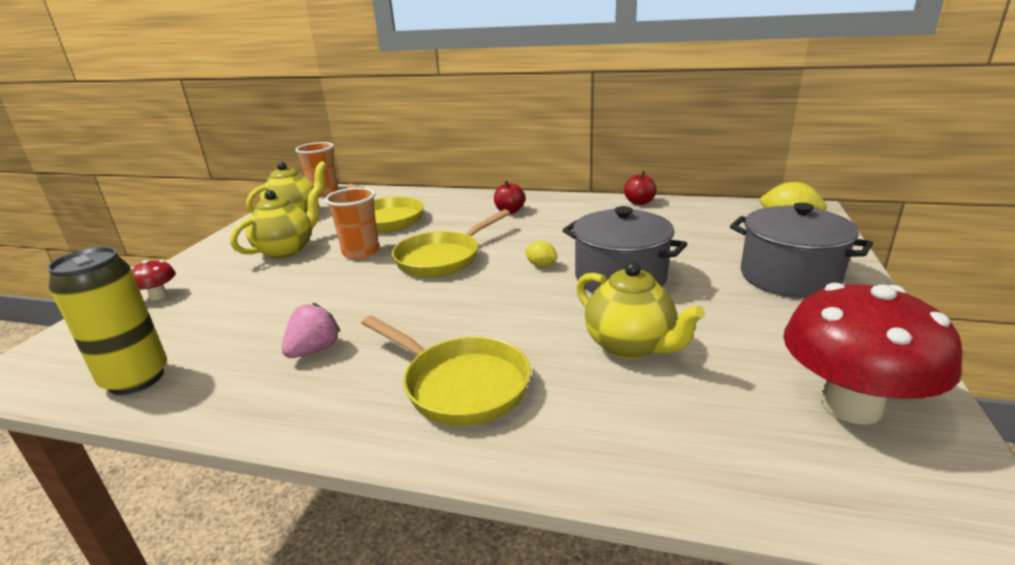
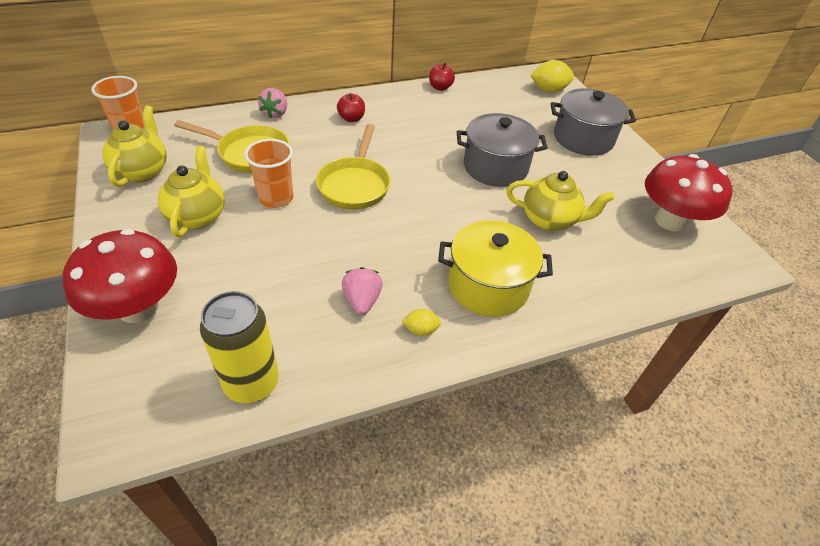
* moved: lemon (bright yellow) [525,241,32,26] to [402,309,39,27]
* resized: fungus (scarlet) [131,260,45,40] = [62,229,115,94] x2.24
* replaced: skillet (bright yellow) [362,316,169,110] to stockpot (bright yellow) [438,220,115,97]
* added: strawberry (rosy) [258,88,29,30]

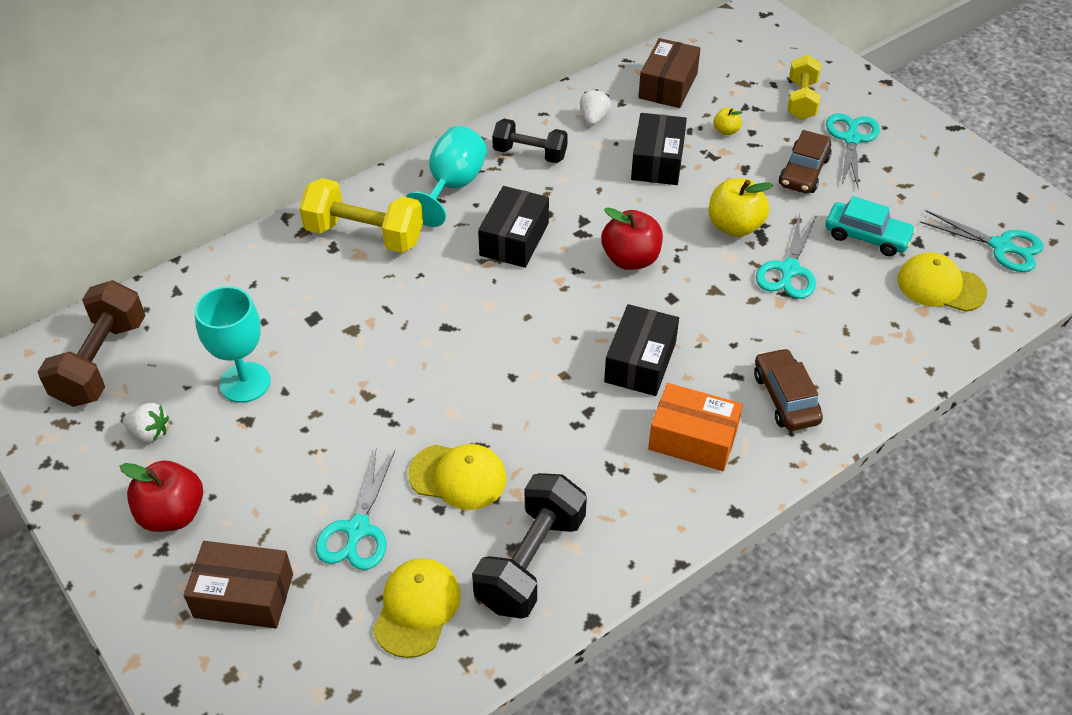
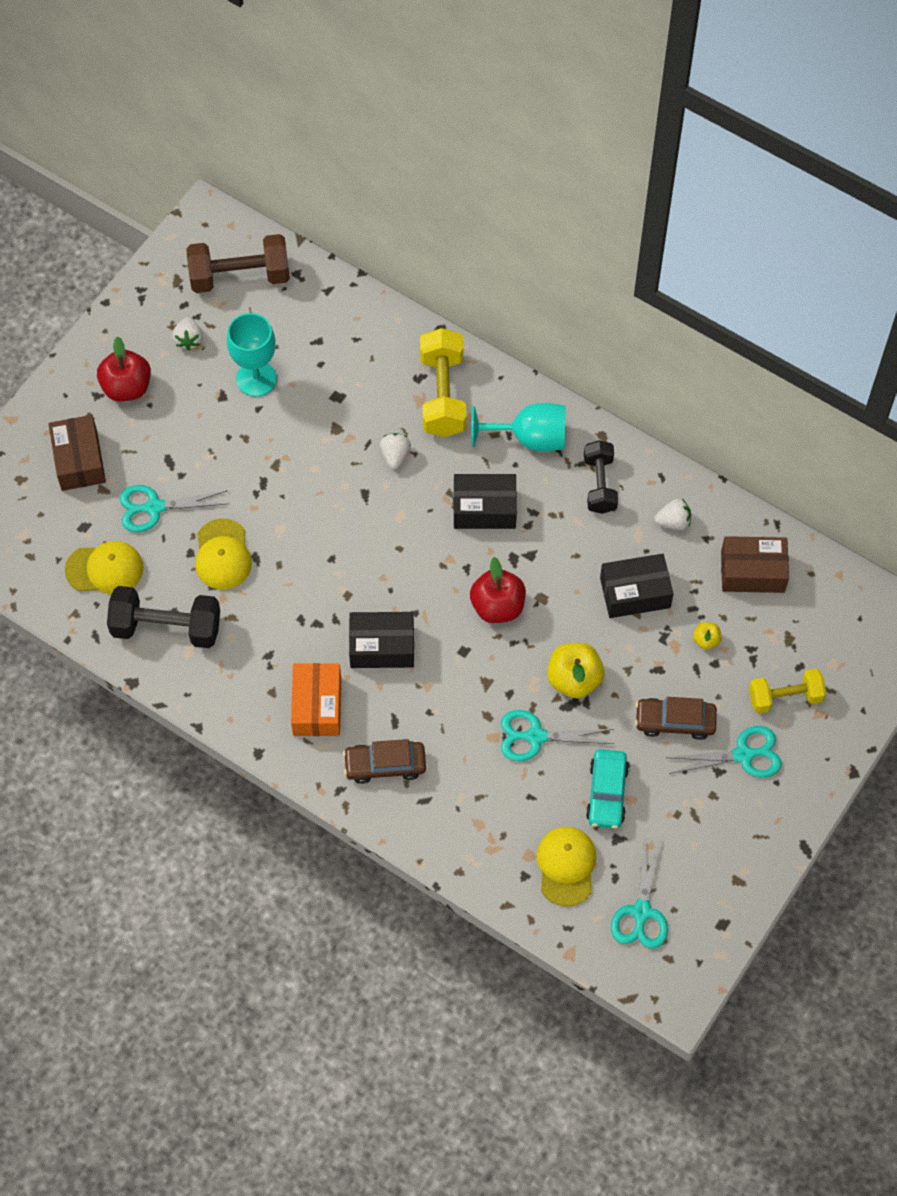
* turned: toy car (russet) [754,348,69,83] = [343,739,83,45] 150 degrees counterclockwise
* added: strawberry (snow-white) [380,433,31,36]

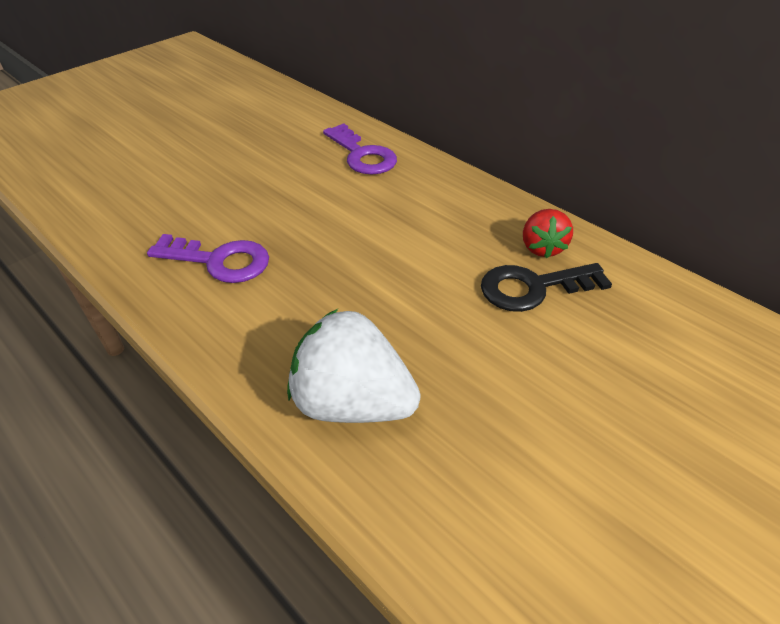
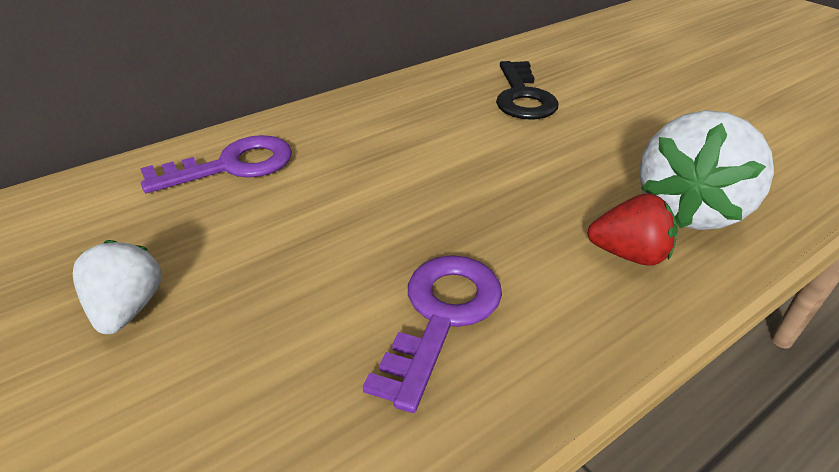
* moved: strawberry (scarlet) [523,209,50,49] to [587,193,91,73]
* added: strawberry (snow-white) [73,240,89,94]

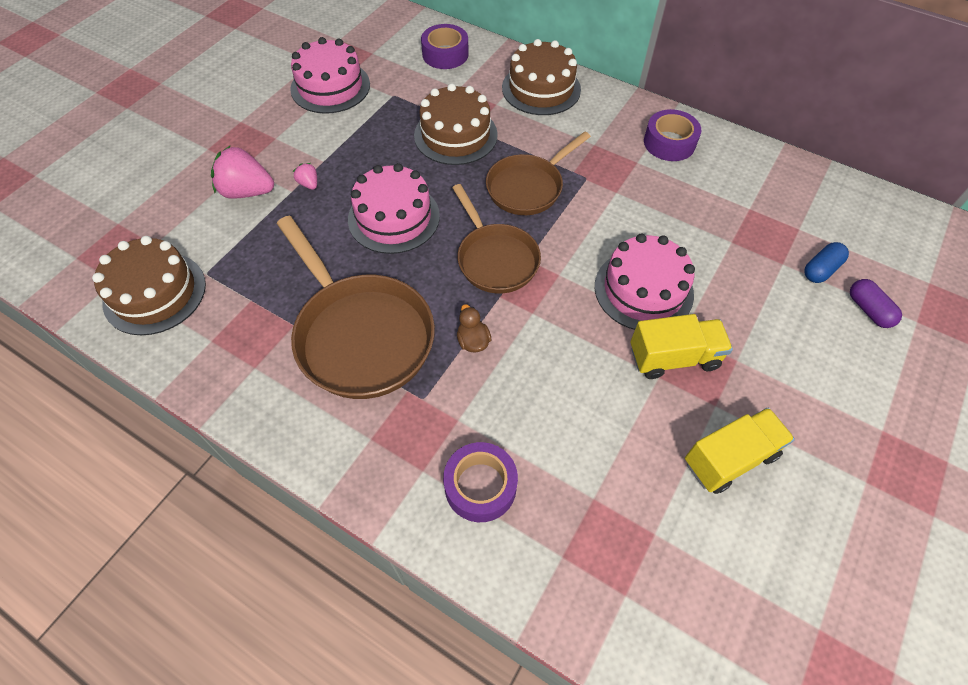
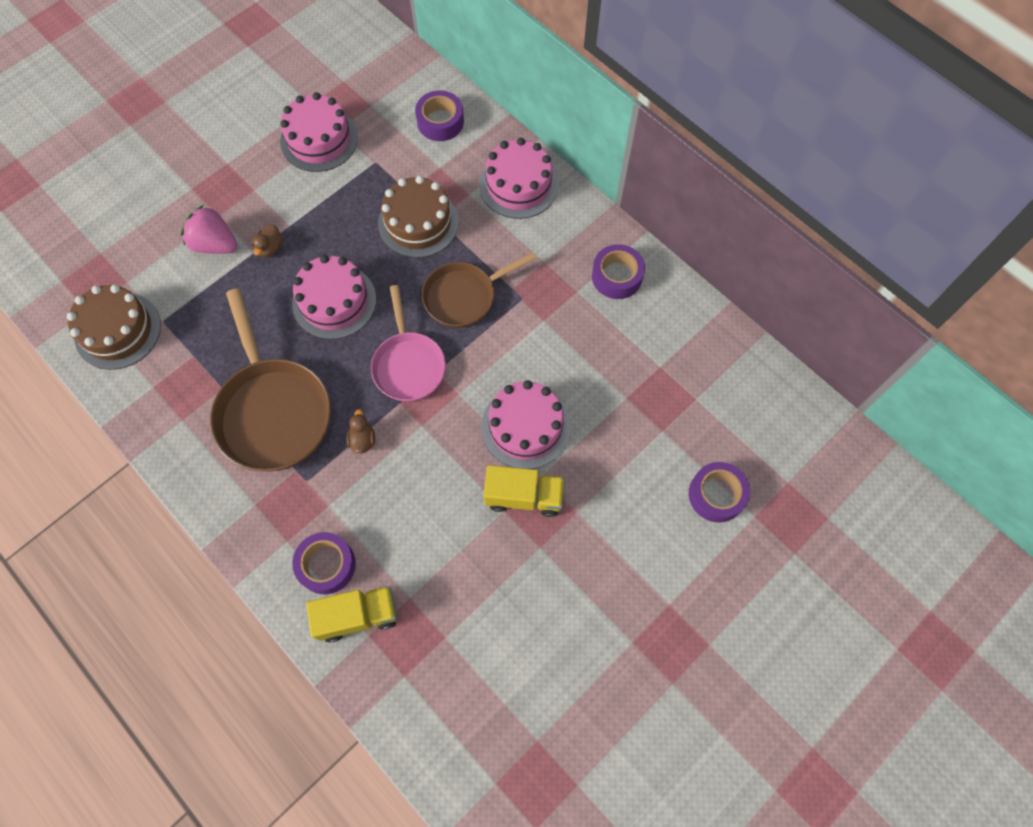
* recoloured: gateau (russet) [502,39,79,76] to gateau (rosy) [479,138,79,81]
* replaced: strawberry (rosy) [293,163,24,27] to rubber duck (russet) [252,224,31,34]
* recoloured: skillet (russet) [452,184,89,109] to skillet (rosy) [371,285,75,117]
* removed: pill shape (blue) [804,242,45,41]
* replaced: pill shape (purple) [850,279,52,49] to tape (purple) [689,462,61,61]
* moved: truck (bright yellow) [685,408,110,86] to [306,586,91,56]

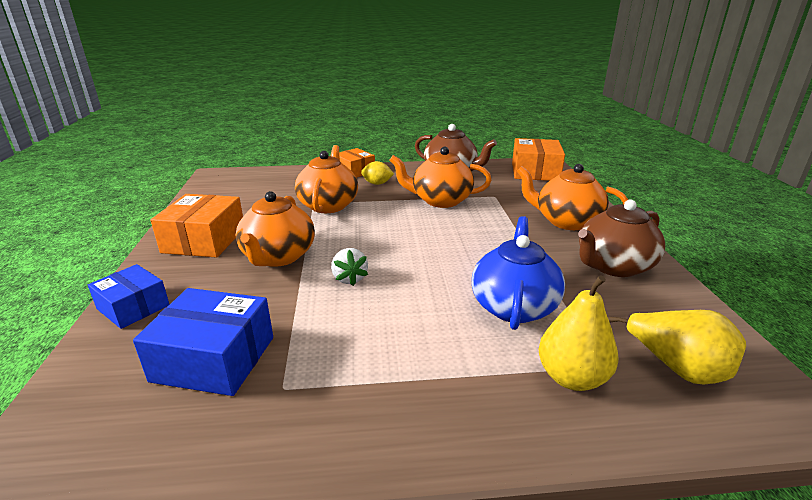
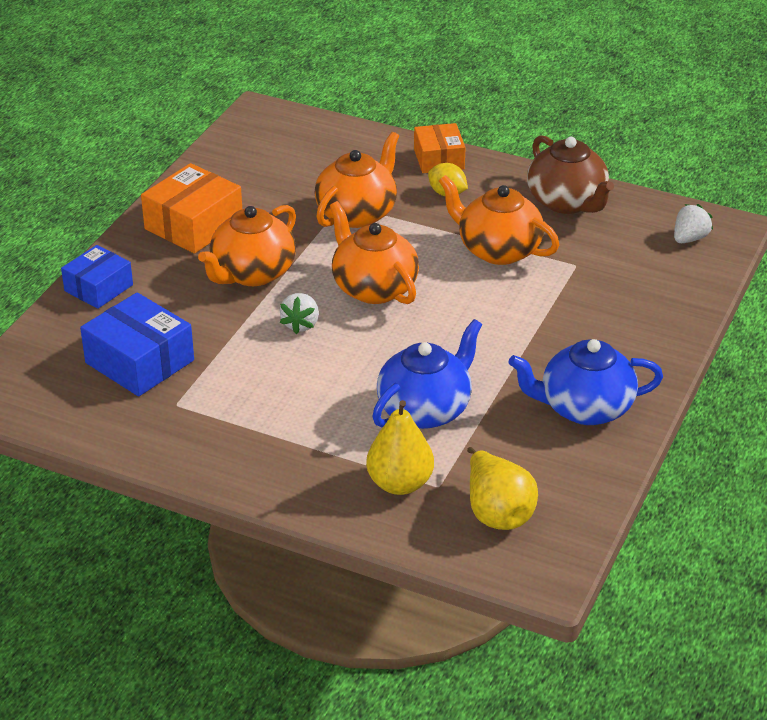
* replaced: box (bright orange) [512,138,53,43] to strawberry (snow-white) [674,204,39,39]
* moved: teapot (bright orange) [517,164,111,66] to [330,201,89,103]
* recoloured: teapot (russet) [578,199,87,78] to teapot (blue) [508,339,155,86]
* turned: box (blue) [88,264,82,65] = [61,245,72,64] 60 degrees clockwise

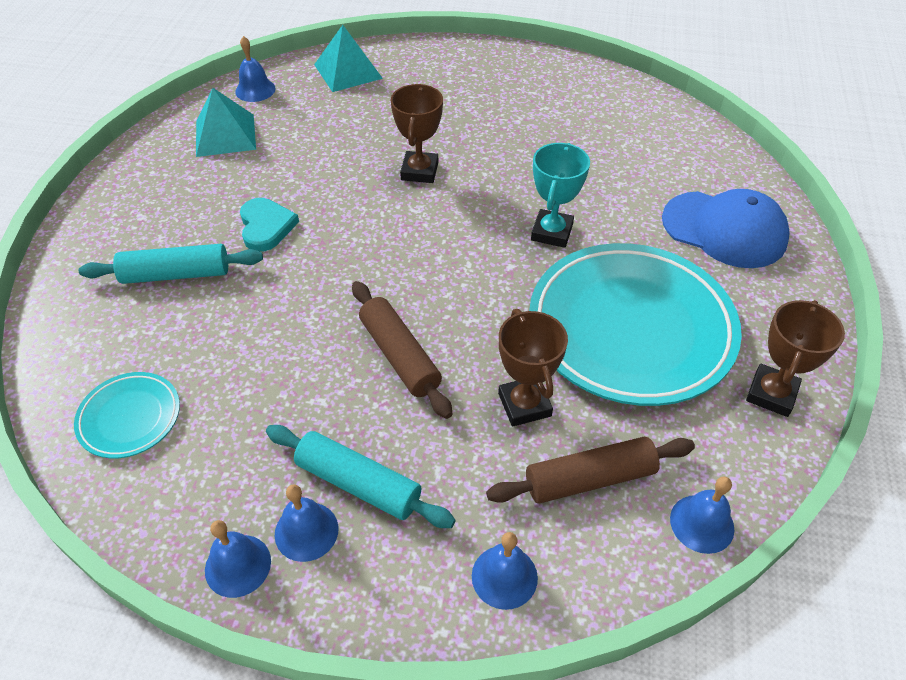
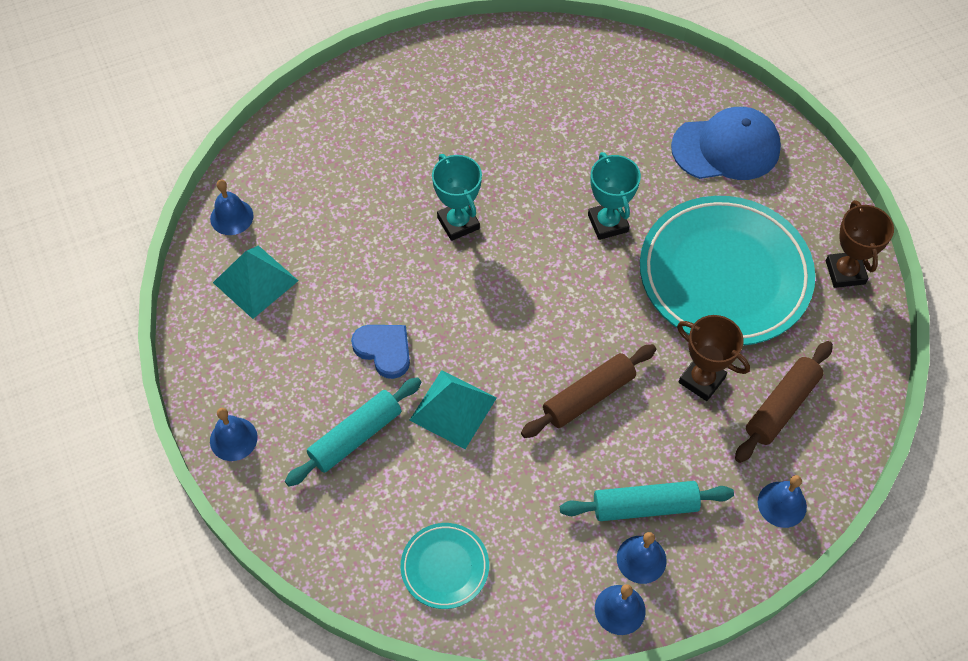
* moved: pyramid shape (teal) [314,25,69,67] to [409,370,88,79]
* recoloured: prize cup (russet) [391,84,52,99] to prize cup (teal) [432,154,50,87]
* recoloured: heart (teal) [240,198,59,54] to heart (blue) [351,325,59,54]
* turned: dough roller (russet) [352,281,101,138] = [521,344,135,94] 60 degrees counterclockwise
* moved: hand bell (blue) [670,476,65,78] to [210,408,48,53]

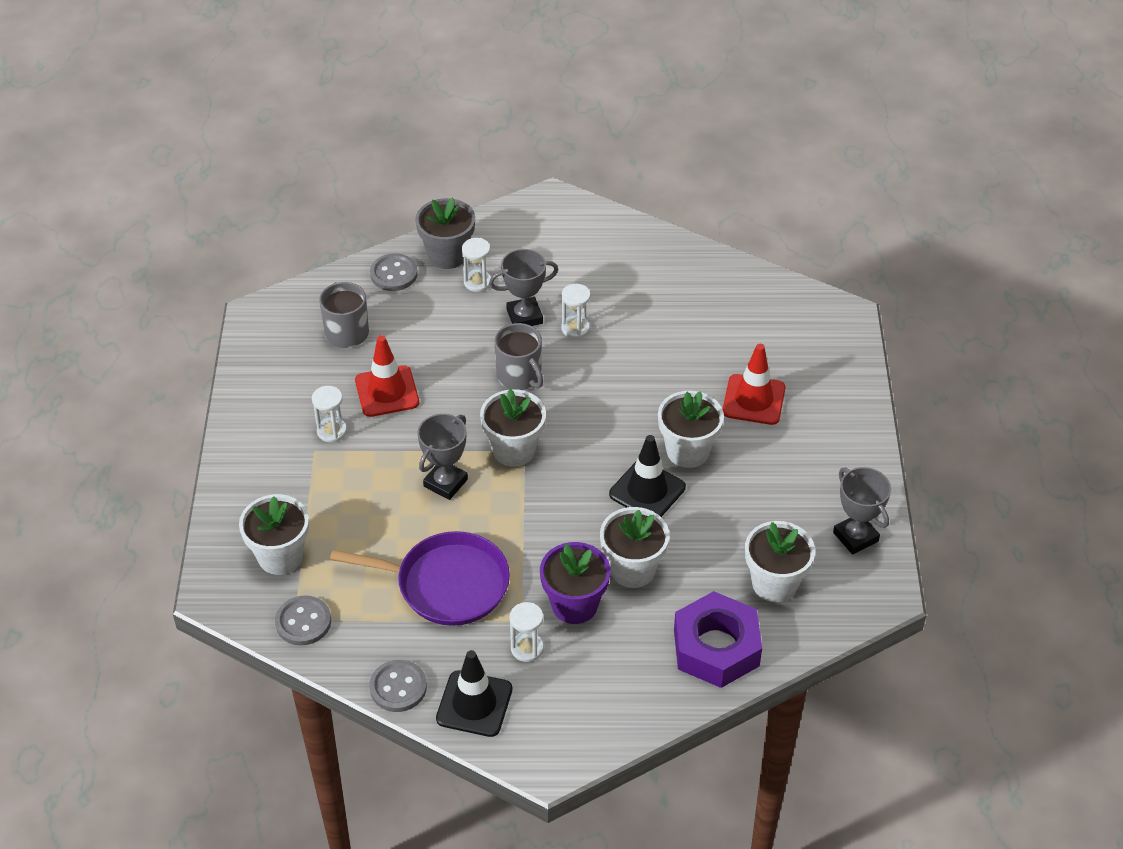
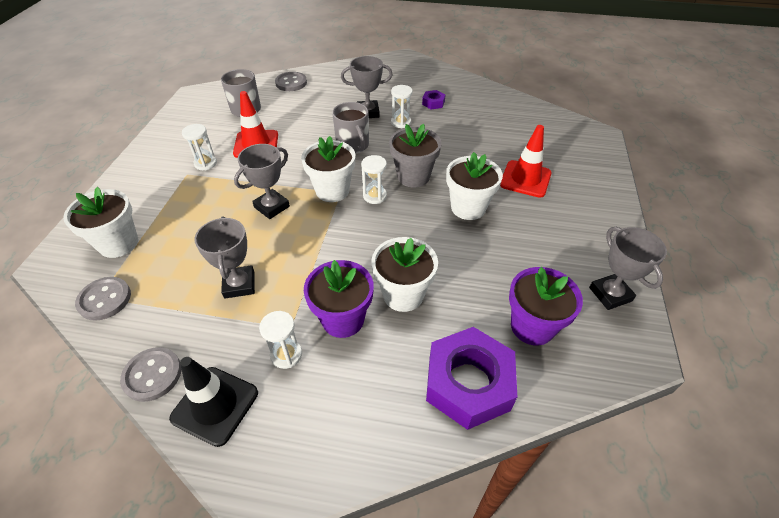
* moved: potted plant (ash-grey) [415,198,60,71] to [389,124,53,63]
* moved: hourglass (snow-white) [462,238,29,54] to [361,155,26,49]
* removed: traffic cone (jet-black) [609,435,77,82]
* recoloured: potted plant (snow-white) [745,521,70,81] to potted plant (purple) [509,267,74,78]
* replaced: skillet (purple) [330,531,180,95] to prize cup (ash-grey) [194,216,61,83]
* added: hex nut (purple) [422,90,24,19]

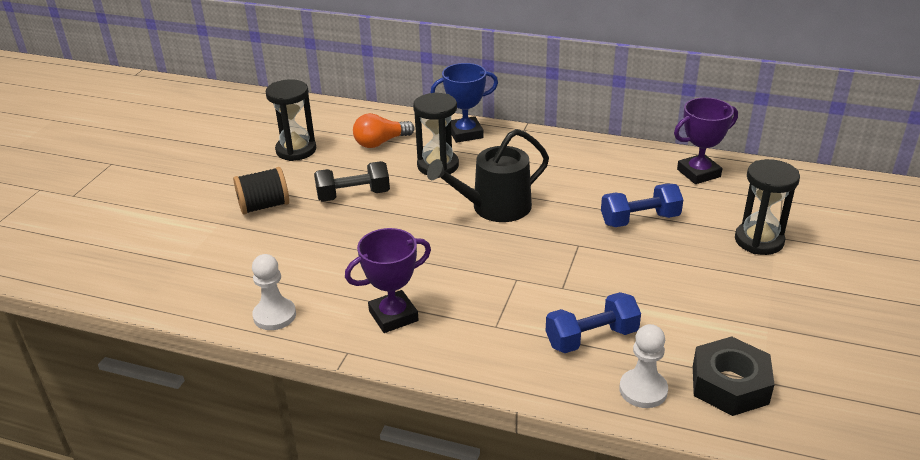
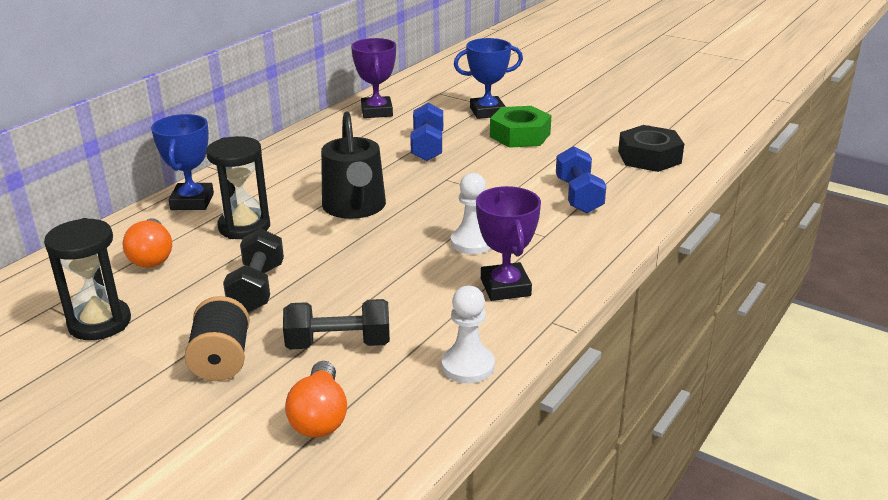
* replaced: hourglass (jet-black) [735,159,65,96] to prize cup (blue) [454,38,69,81]
* moved: chess pawn (snow-white) [619,324,49,84] to [451,173,40,81]
* added: hex nut (leaf-green) [490,106,61,42]
* added: dumbbell (jet-black) [283,299,107,50]
* added: light bulb (bright orange) [285,361,62,77]

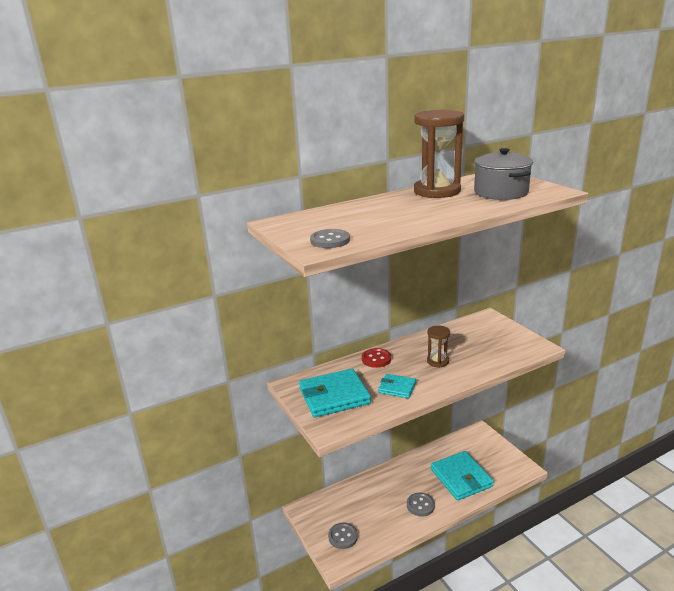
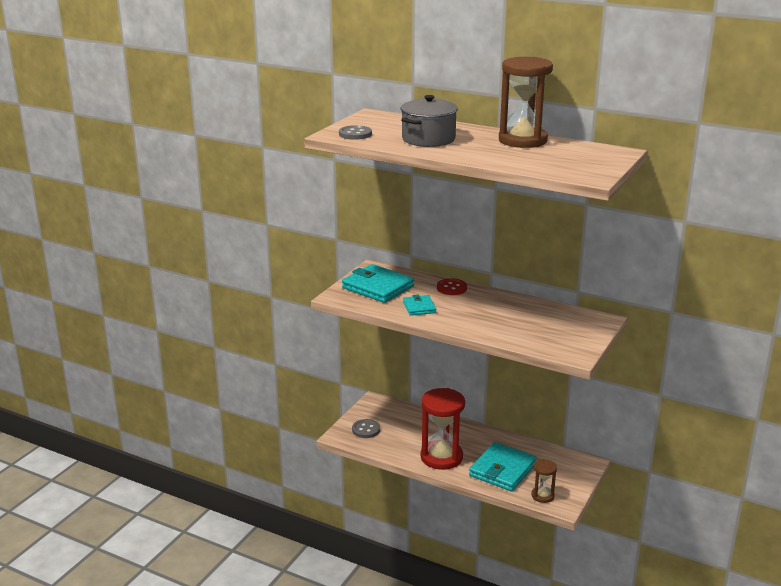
* moved: stockpot (ash-grey) [474,148,59,52] to [401,95,57,52]
* moved: hourglass (russet) [427,326,23,42] to [531,459,26,44]
* replaced: shirt button (ash-grey) [407,492,28,25] to hourglass (scarlet) [421,388,44,82]

